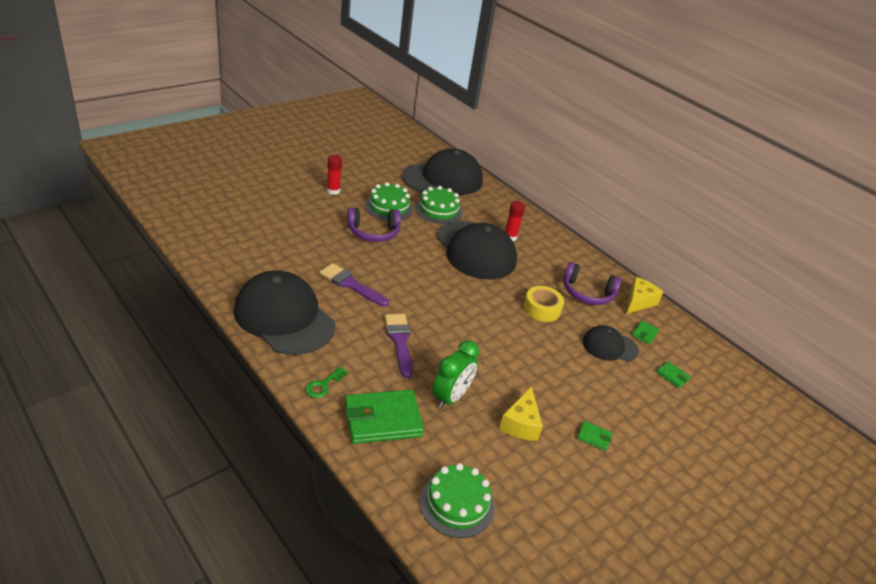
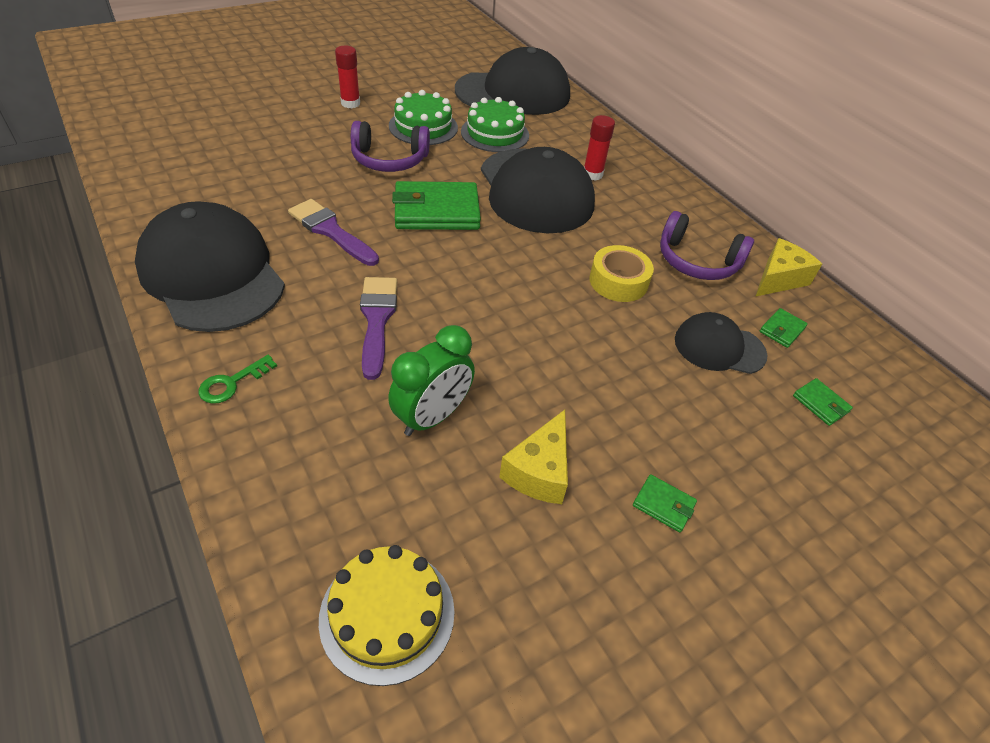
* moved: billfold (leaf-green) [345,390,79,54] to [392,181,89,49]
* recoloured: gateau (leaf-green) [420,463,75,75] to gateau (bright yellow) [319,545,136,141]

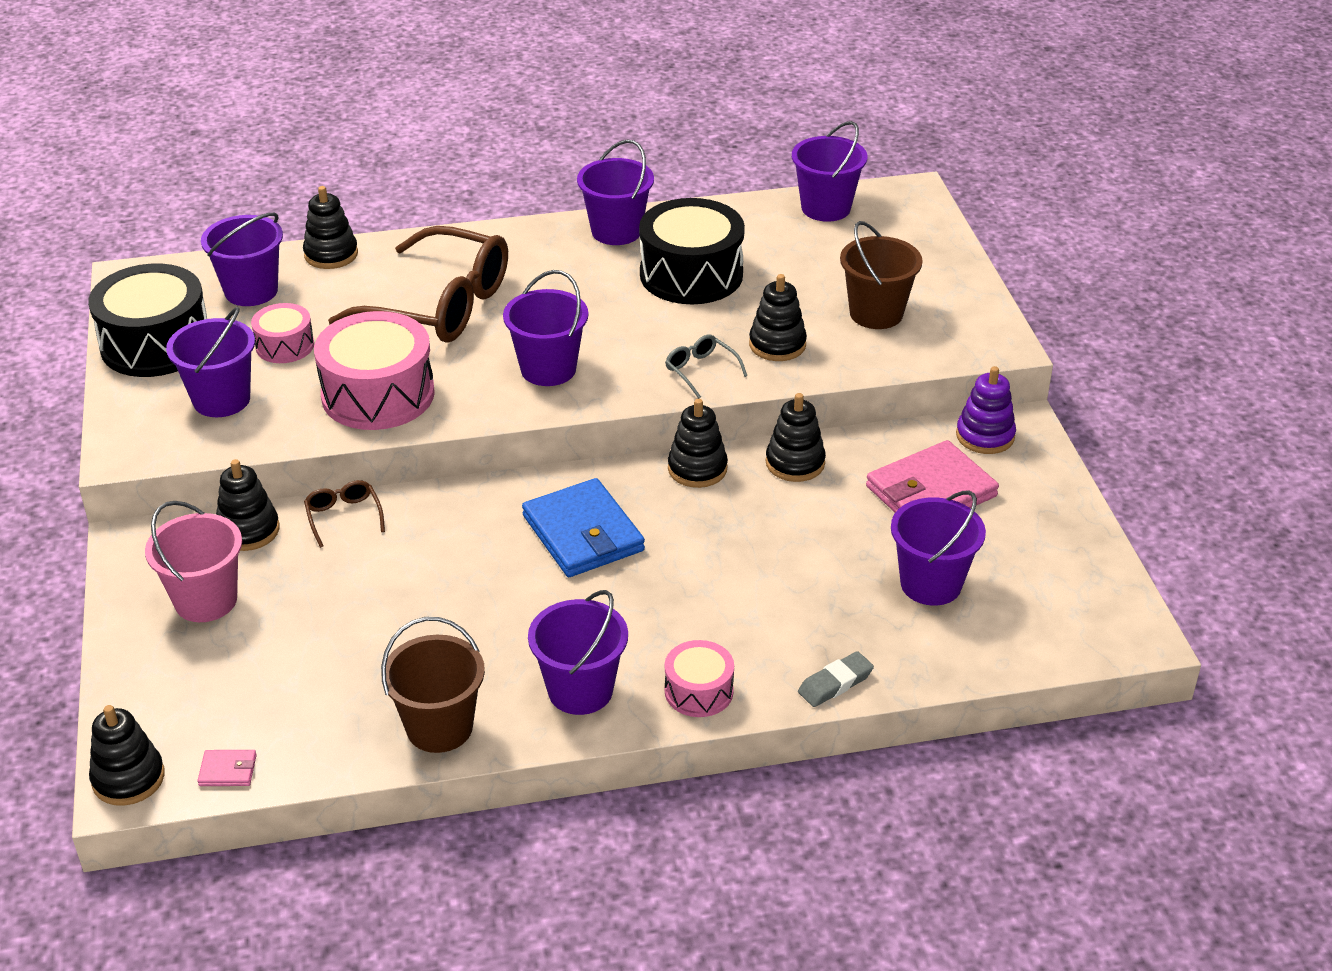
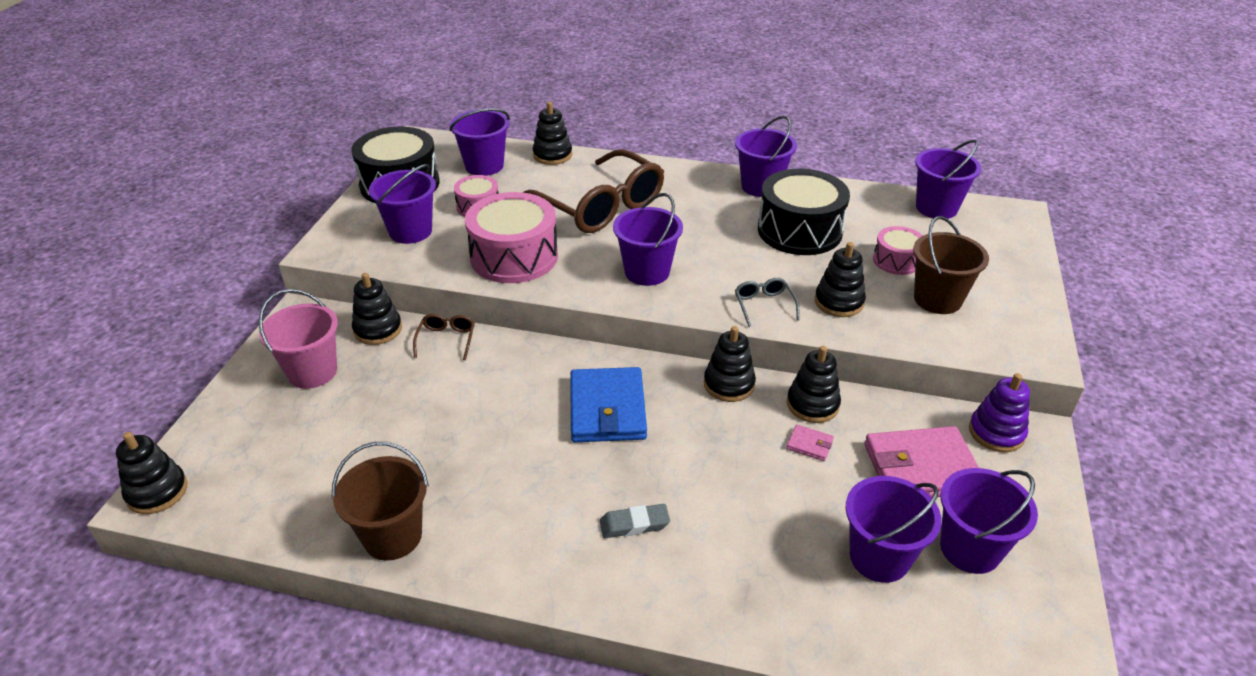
* moved: bucket (purple) [528,590,100,125] to [940,468,98,106]
* moved: toy drum (rosy) [665,640,69,77] to [873,226,50,49]
* moved: gum eraser (ash-grey) [798,651,76,56] to [600,504,70,34]
* moved: billfold (rosy) [197,750,60,36] to [786,424,48,37]

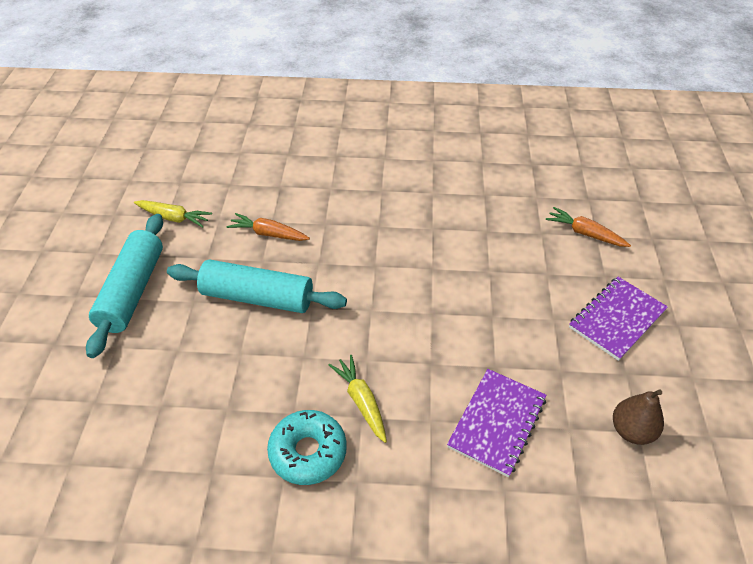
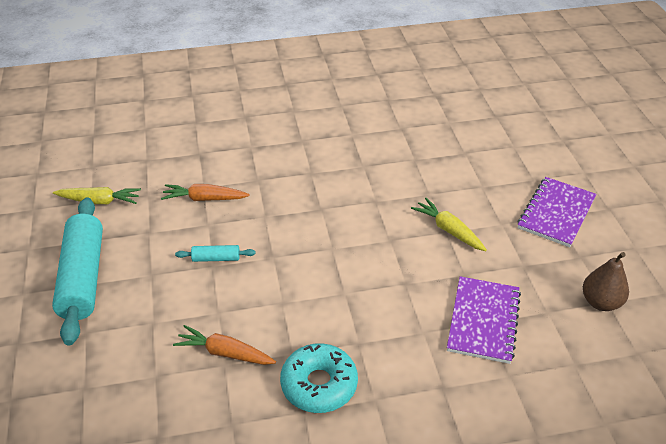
* moved: carrot (bright orange) [546,207,85,40] to [173,325,103,40]
* resized: dough roller (teal) [167,259,180,54] = [175,245,81,17] x0.42
* moved: carrot (bright yellow) [329,355,58,88] to [411,198,76,53]

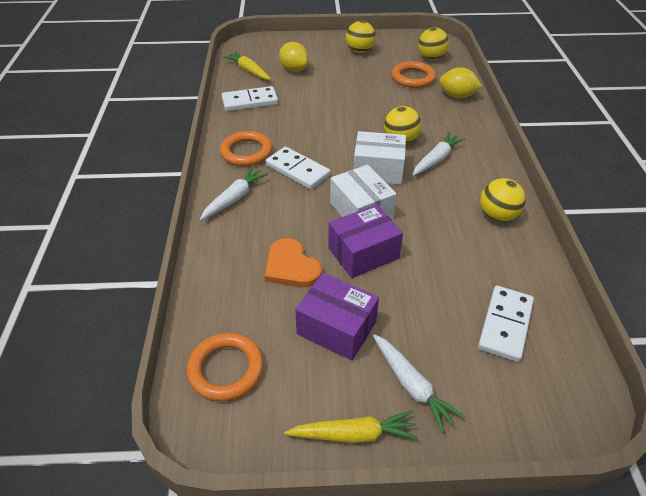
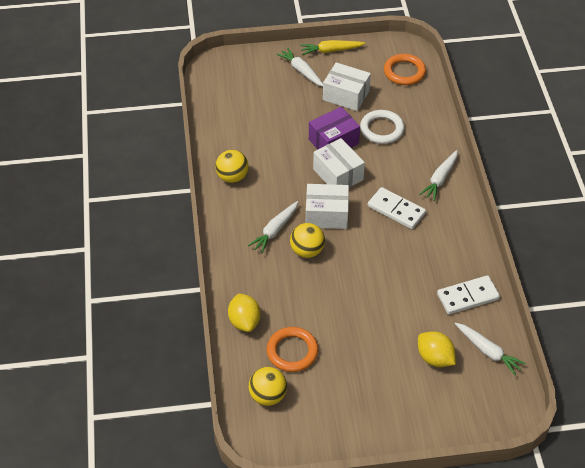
* removed: play ball (bright yellow) [346,21,30,32]
* recoloured: carrot (bright yellow) [223,51,48,29] to carrot (snow-white) [455,322,71,54]
* turned: lemon (bright yellow) [439,67,43,32] = [228,293,33,39] 60 degrees clockwise
* removed: hoop (bright orange) [220,131,53,35]
* replaced: heart (bright orange) [265,238,57,49] to hoop (snow-white) [360,110,44,34]
* recoloured: box (purple) [295,273,84,87] to box (snow-white) [323,62,48,49]
* removed: domino (snow-white) [478,286,56,76]

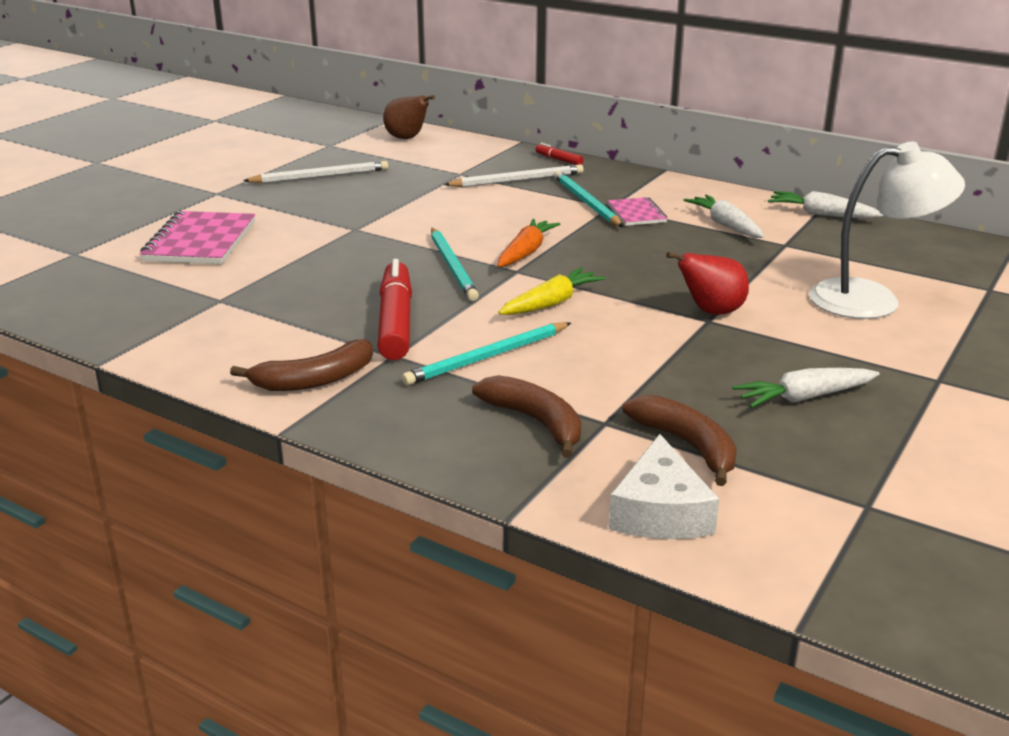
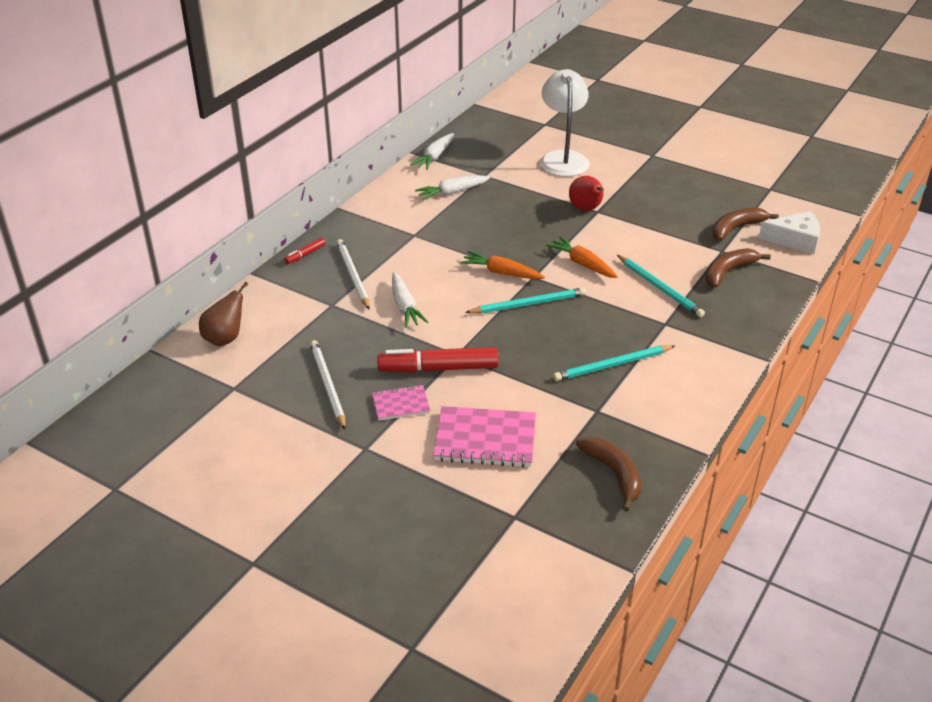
* moved: wooden pencil (teal) [554,171,69,56] to [553,345,122,36]
* moved: notepad (rosy) [608,197,59,29] to [372,385,58,36]
* moved: marker pen (scarlet) [378,259,34,101] to [377,347,121,26]
* recoloured: carrot (bright yellow) [498,267,108,48] to carrot (bright orange) [546,237,72,41]
* moved: banana (russet) [230,339,143,52] to [576,436,65,75]
* moved: carrot (snow-white) [732,368,147,40] to [392,272,36,55]

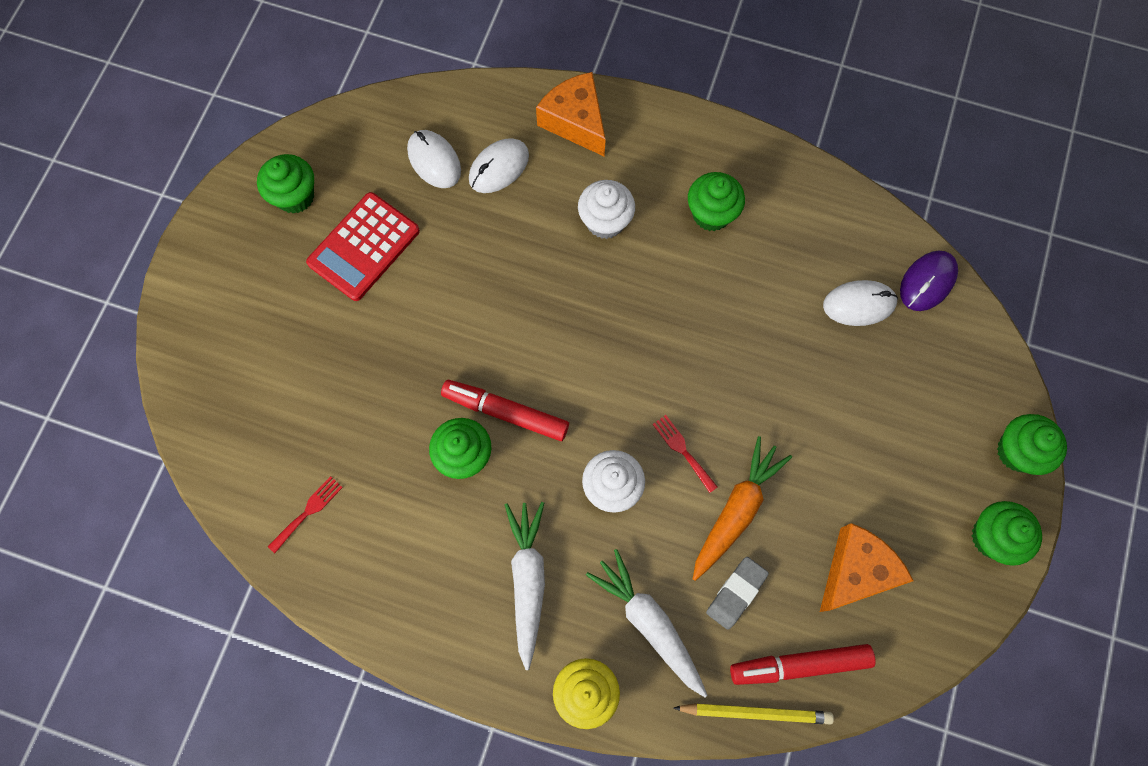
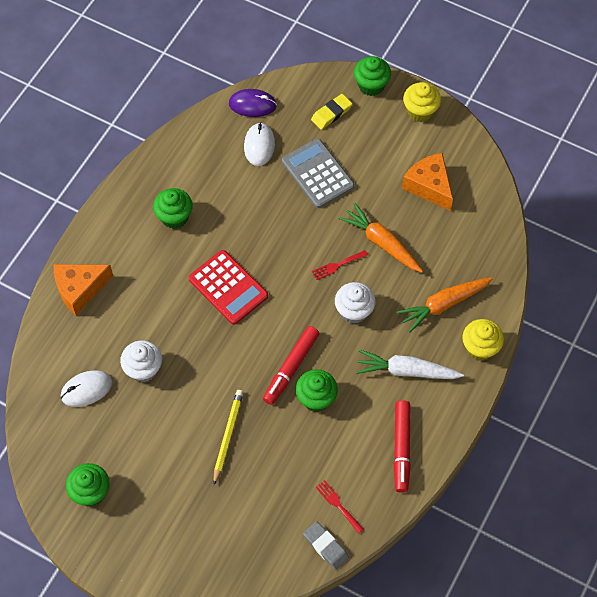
* removed: PC mouse (snow-white) [469,138,60,55]
* moved: cupcake (snow-white) [578,180,57,59] to [120,341,42,41]
* moved: adding machine (scarlet) [306,192,114,109] to [189,250,79,75]
* turned: PC mouse (purple) [900,251,58,60] = [229,89,48,28] 45 degrees counterclockwise
* recoloured: cupcake (leaf-green) [972,501,70,65] to cupcake (bright yellow) [403,82,38,40]
* recoloured: carrot (snow-white) [586,549,122,148] to carrot (bright orange) [397,277,96,56]
* moved: gum eraser (ash-grey) [706,557,63,73] to [303,521,46,49]
* moved: marker pen (scarlet) [730,644,145,41] to [394,401,17,92]
* moved: wooden pencil (bright yellow) [674,703,160,22] to [213,390,31,95]
* added: gum eraser (bright yellow) [311,94,41,36]
* added: adding machine (ash-grey) [282,138,73,70]

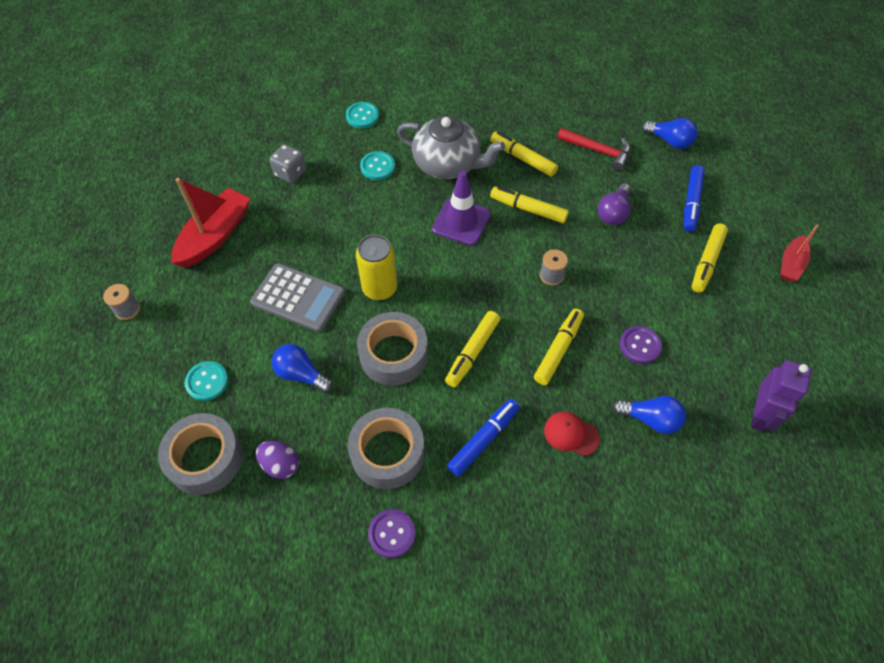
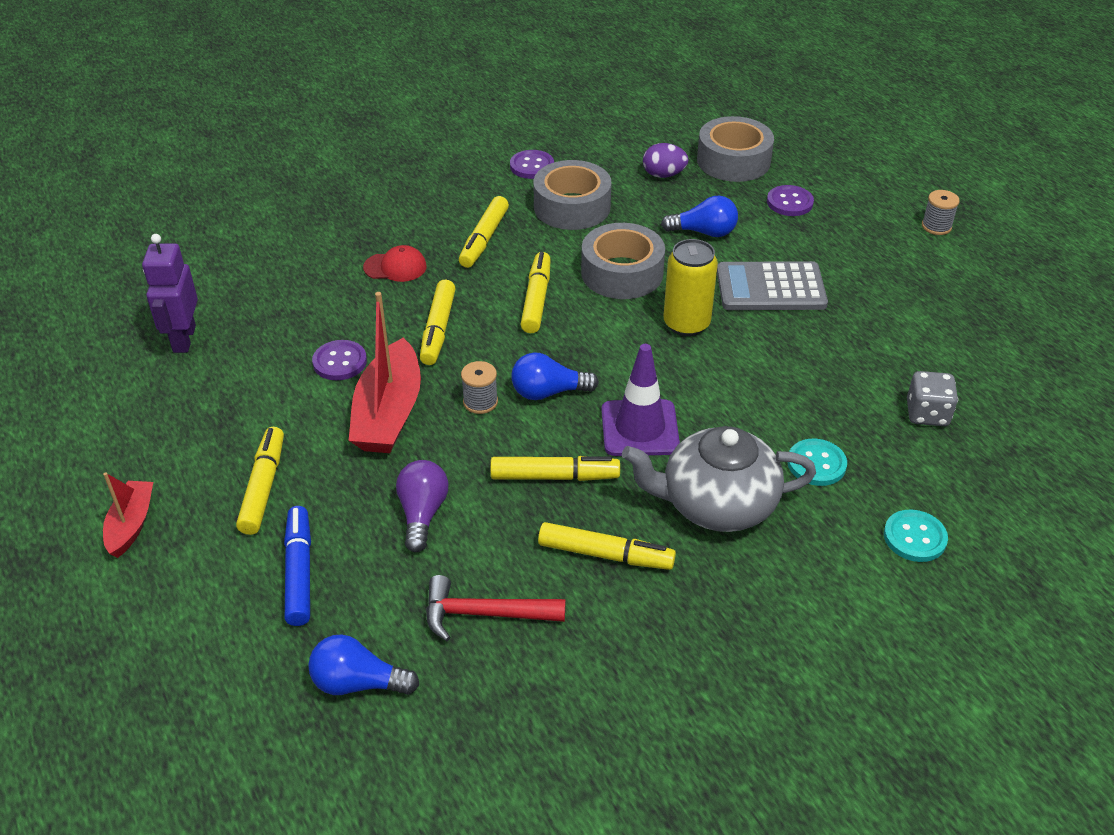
* moved: toy boat (scarlet) [171,178,80,90] to [349,292,72,161]
* recoloured: shirt button (teal) [185,361,43,40] to shirt button (purple) [767,185,47,31]
* moved: light bulb (blue) [613,396,73,38] to [511,352,88,48]
* recoloured: marker pen (blue) [447,399,73,78] to marker pen (bright yellow) [459,196,50,72]

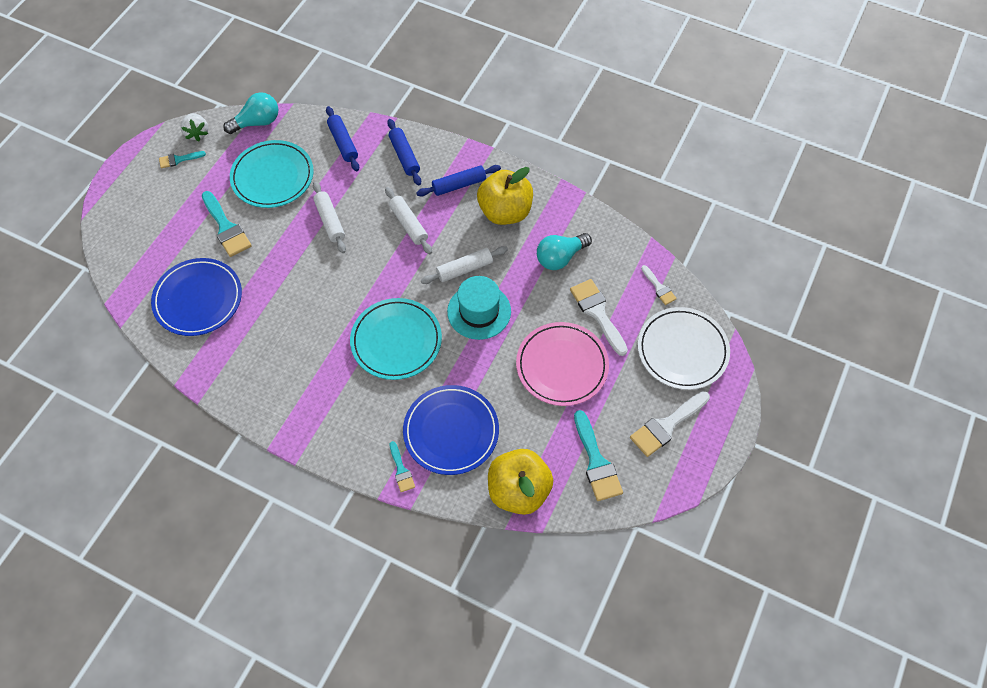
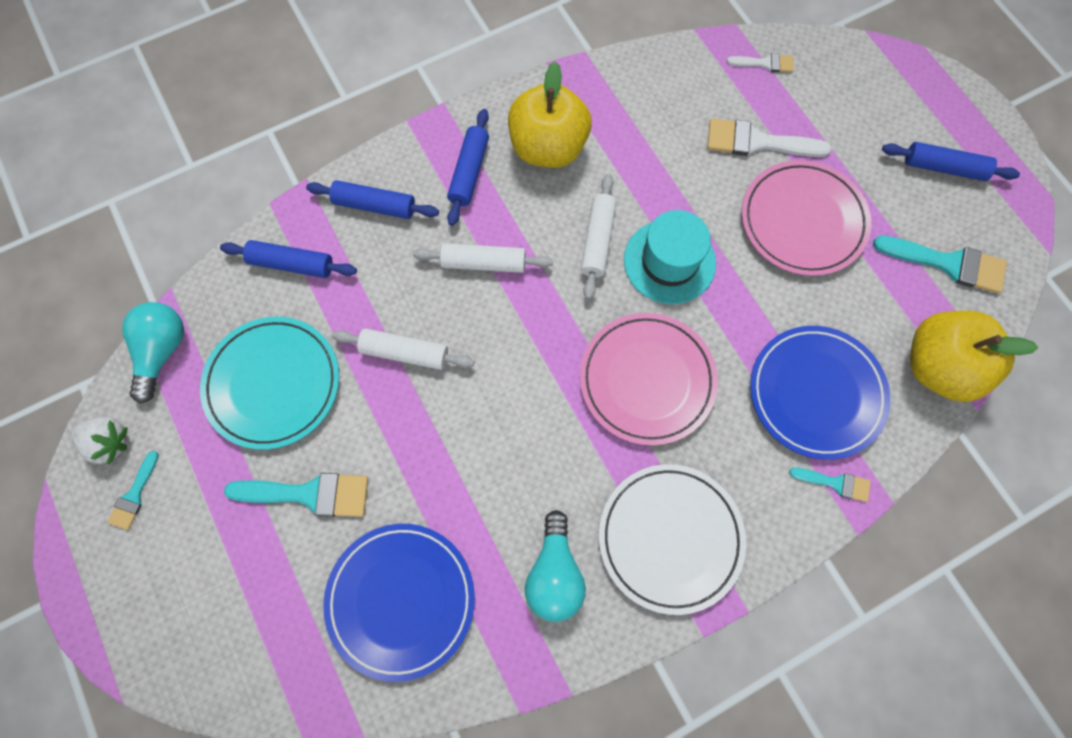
* moved: light bulb (teal) [537,233,55,37] to [525,510,61,112]
* recoloured: dinner plate (teal) [350,298,92,82] to dinner plate (rosy) [580,313,138,132]
* moved: dinner plate (snow-white) [638,307,92,83] to [599,464,147,151]
* replaced: brush (snow-white) [630,391,80,66] to dough roller (blue) [882,142,138,39]

